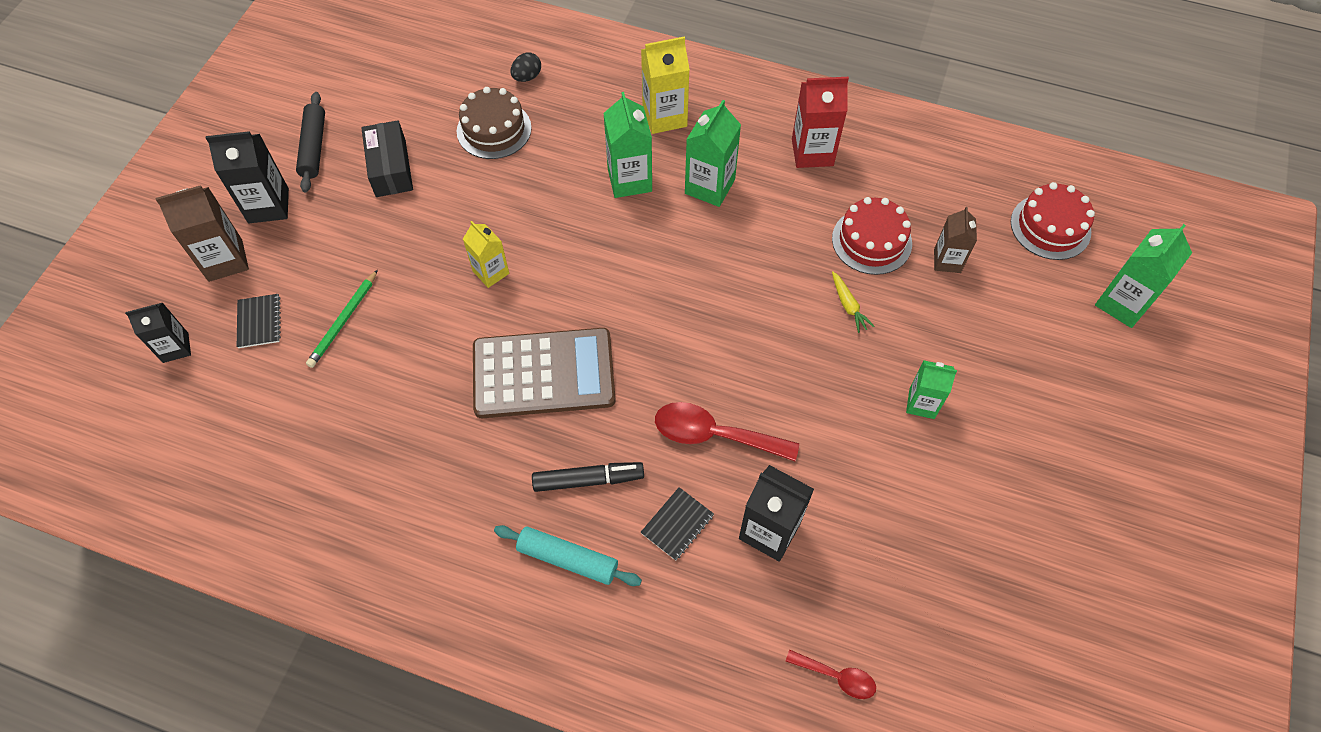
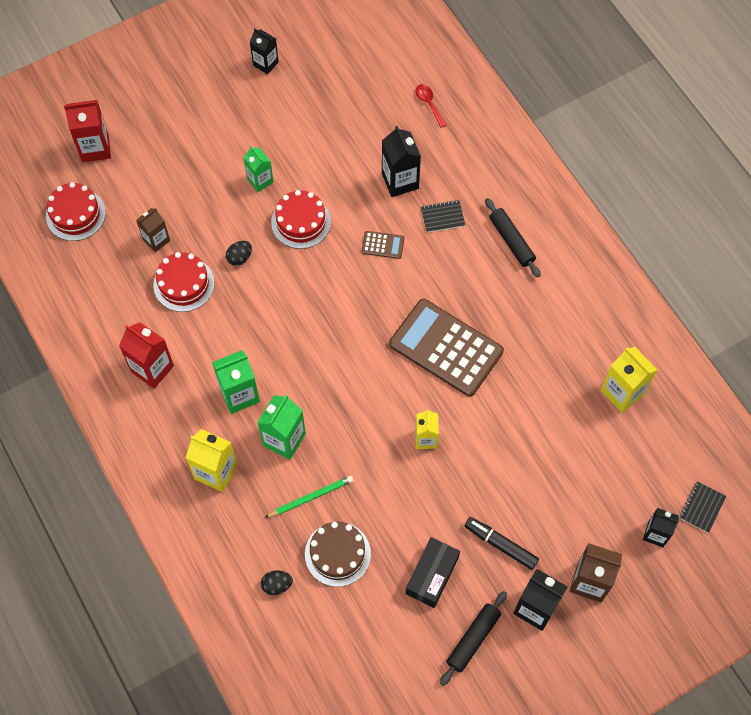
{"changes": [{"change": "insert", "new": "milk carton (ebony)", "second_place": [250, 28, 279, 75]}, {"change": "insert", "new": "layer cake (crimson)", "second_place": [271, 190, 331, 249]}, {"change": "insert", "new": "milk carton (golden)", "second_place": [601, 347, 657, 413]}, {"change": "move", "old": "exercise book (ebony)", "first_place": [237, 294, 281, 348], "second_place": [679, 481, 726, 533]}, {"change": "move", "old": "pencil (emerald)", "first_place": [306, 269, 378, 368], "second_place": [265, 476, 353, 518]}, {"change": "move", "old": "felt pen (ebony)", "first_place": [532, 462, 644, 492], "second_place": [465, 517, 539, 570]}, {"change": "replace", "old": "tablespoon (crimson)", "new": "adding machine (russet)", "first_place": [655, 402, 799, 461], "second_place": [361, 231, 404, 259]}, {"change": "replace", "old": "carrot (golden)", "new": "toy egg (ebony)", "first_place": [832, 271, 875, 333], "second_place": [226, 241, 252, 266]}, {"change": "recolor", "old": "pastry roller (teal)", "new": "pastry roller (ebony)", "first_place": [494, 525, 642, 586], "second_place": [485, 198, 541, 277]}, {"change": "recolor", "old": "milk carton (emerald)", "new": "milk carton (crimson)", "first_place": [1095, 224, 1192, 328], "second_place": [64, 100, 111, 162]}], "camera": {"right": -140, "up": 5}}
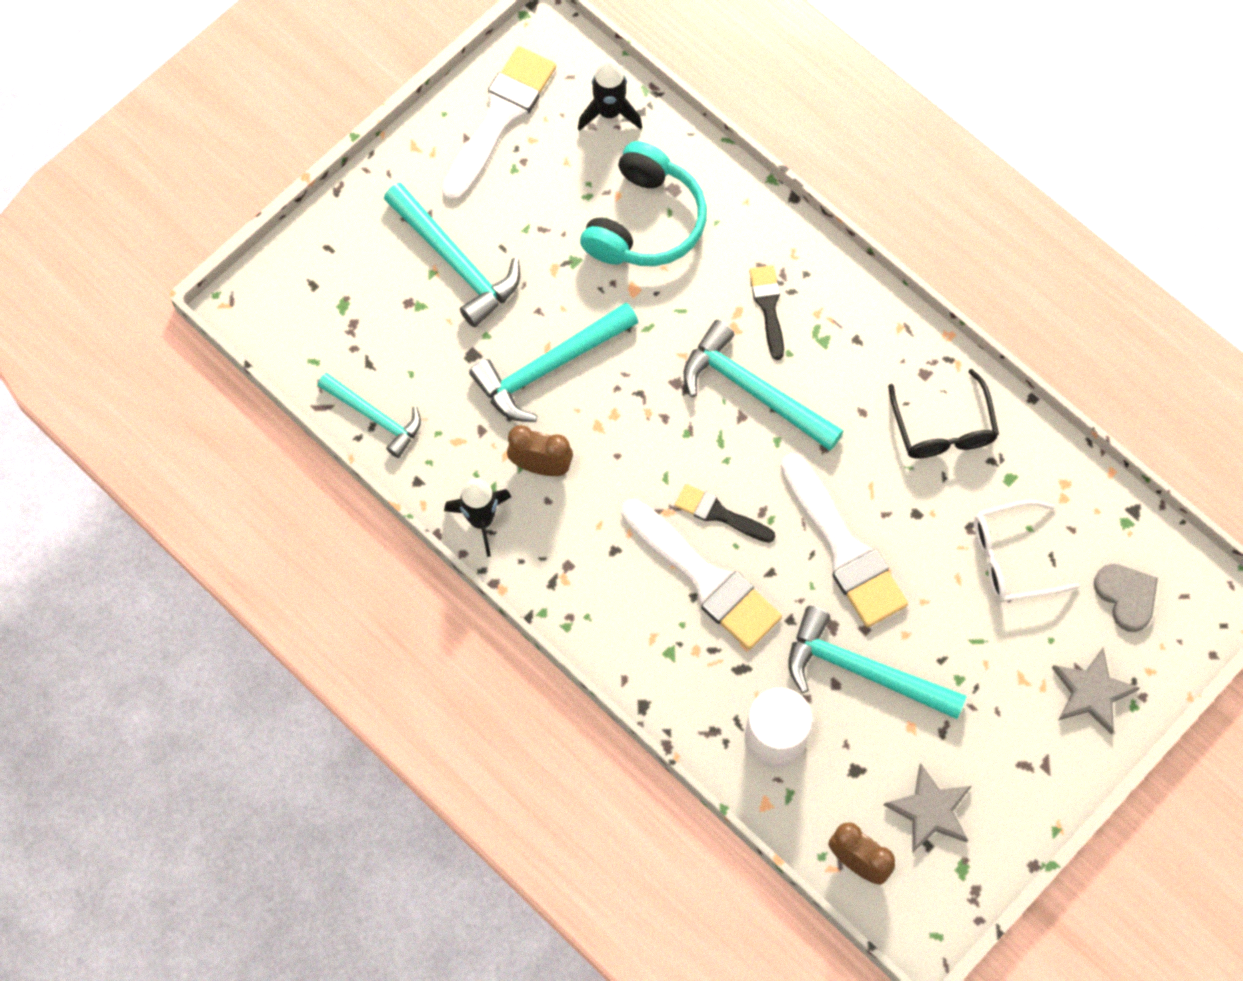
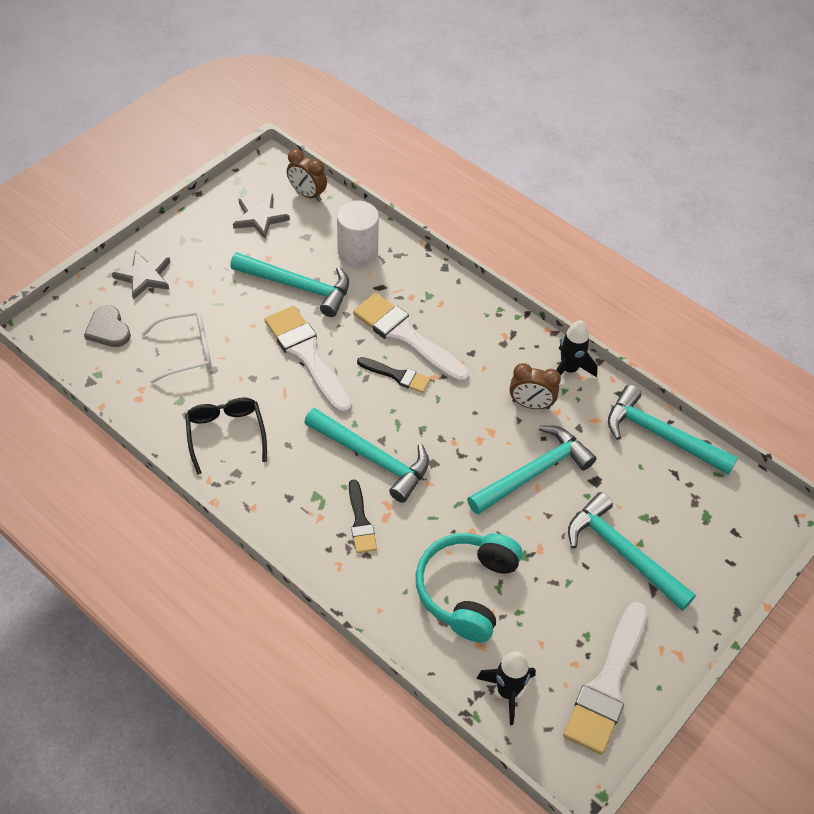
{"changes": [{"change": "resize", "old": "hammer (teal)", "first_place": [318, 373, 421, 458], "second_place": [608, 385, 738, 475], "factor": 1.53}], "camera": {"right": 175, "up": -15}}
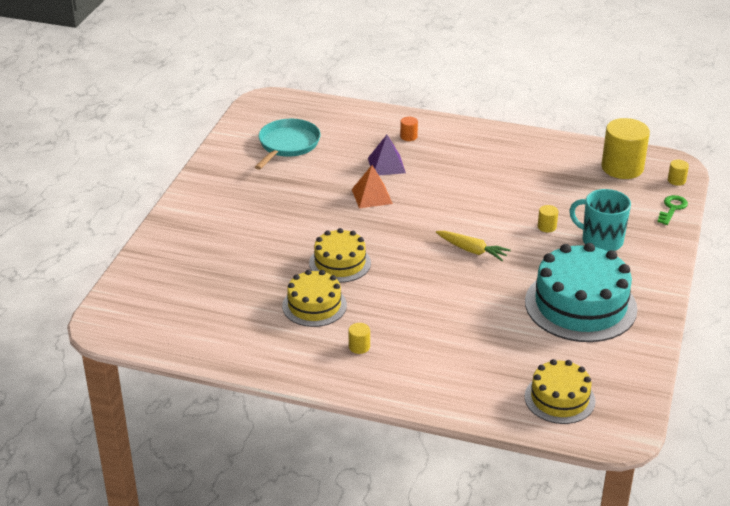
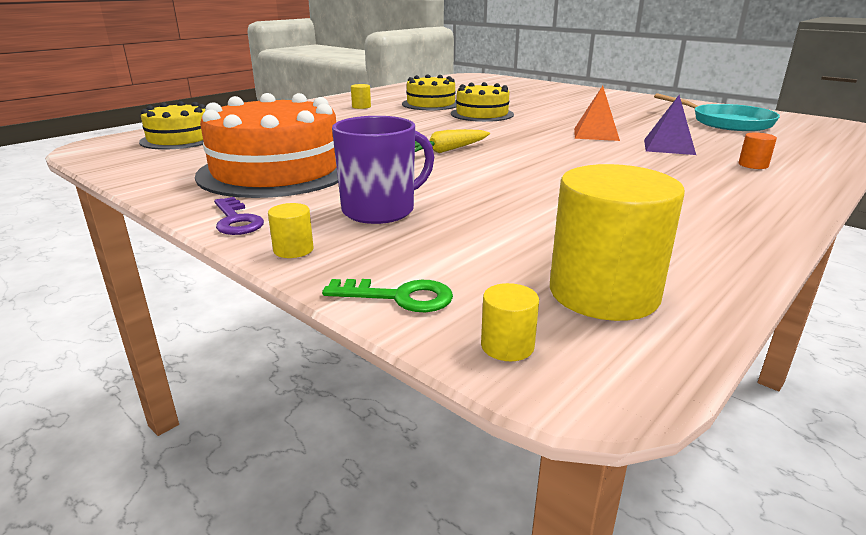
{"changes": [{"change": "insert", "new": "latchkey (purple)", "second_place": [214, 197, 264, 235]}, {"change": "move", "old": "cylinder shape (golden)", "first_place": [538, 205, 558, 232], "second_place": [268, 203, 314, 258]}, {"change": "recolor", "old": "layer cake (teal)", "new": "layer cake (orange)", "first_place": [525, 243, 638, 342], "second_place": [195, 93, 338, 198]}, {"change": "recolor", "old": "mug (teal)", "new": "mug (purple)", "first_place": [569, 189, 631, 251], "second_place": [332, 116, 434, 224]}, {"change": "rotate", "old": "latchkey (emerald)", "first_place": [657, 195, 688, 225], "second_place": [322, 279, 453, 312], "degrees": -45}], "camera": {"right": 115, "up": -10}}
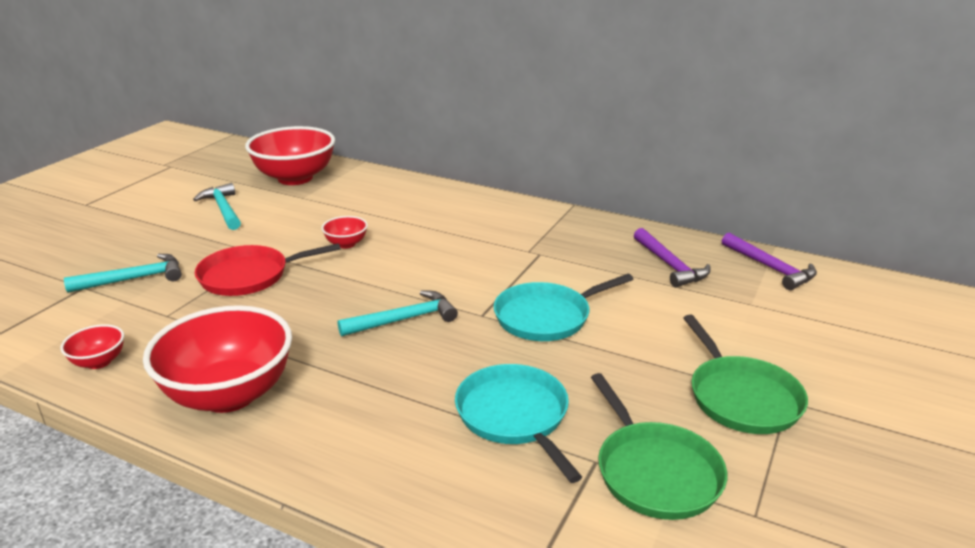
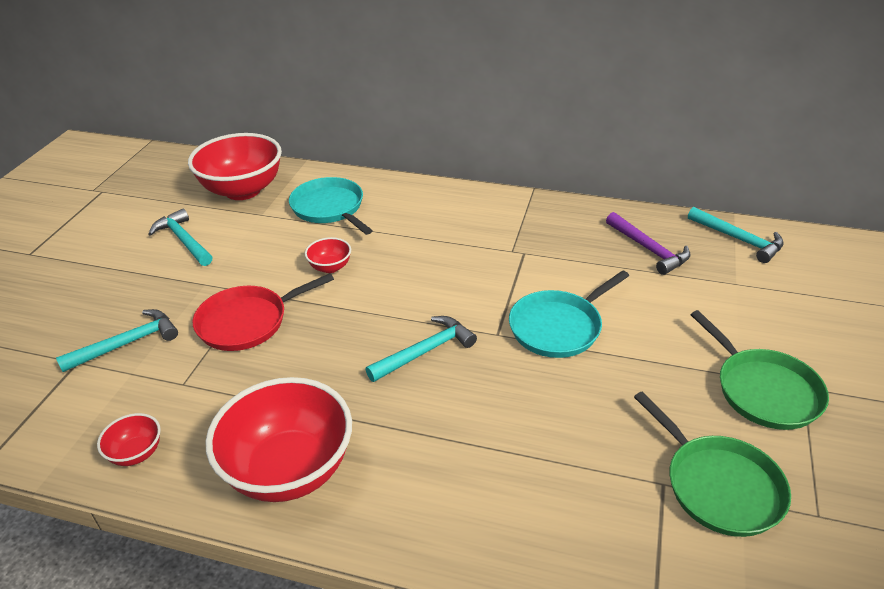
{"changes": [{"change": "move", "old": "skillet (teal)", "first_place": [455, 364, 582, 483], "second_place": [289, 177, 373, 235]}, {"change": "recolor", "old": "hammer (purple)", "new": "hammer (teal)", "first_place": [722, 233, 817, 290], "second_place": [688, 207, 784, 263]}], "camera": {"right": -10, "up": 10}}
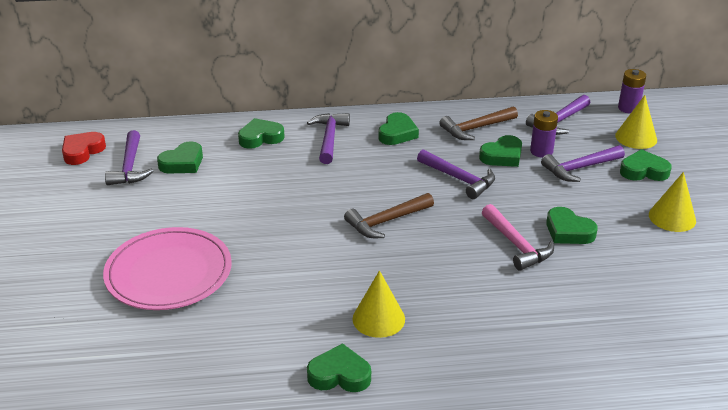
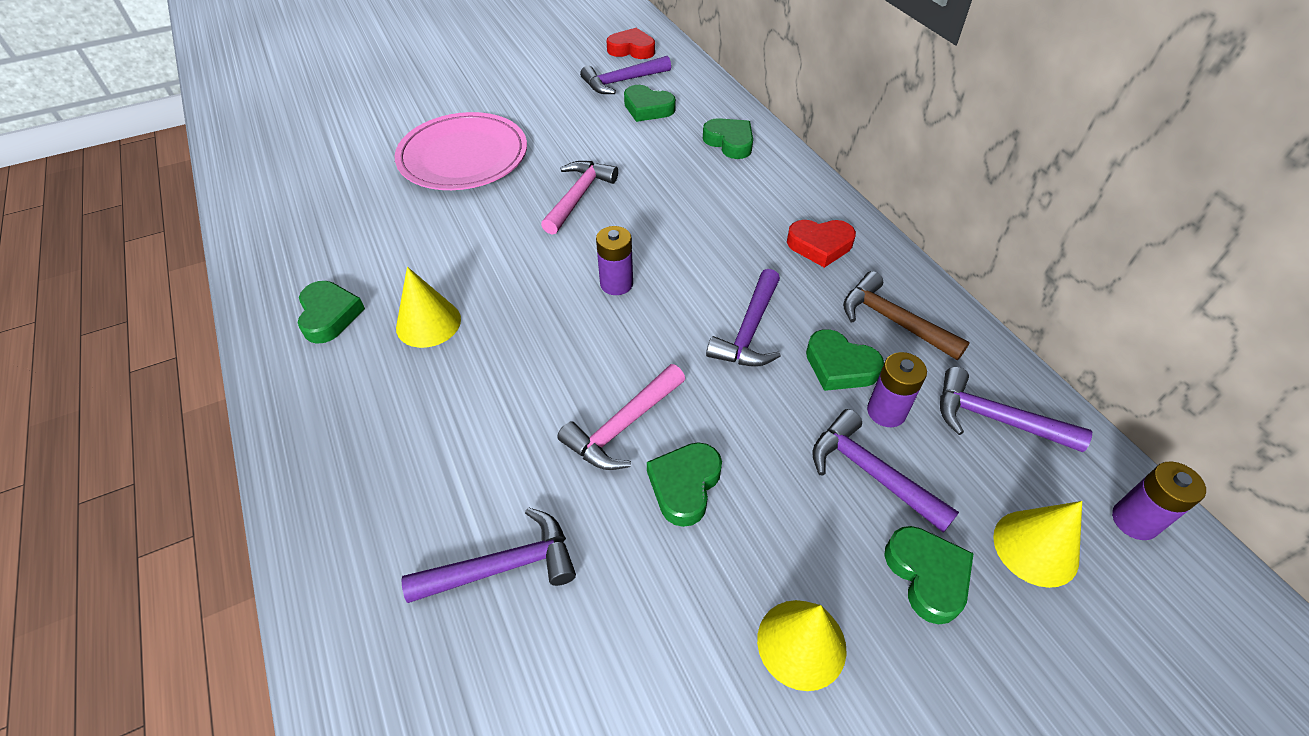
{"changes": [{"change": "insert", "new": "hammer (pink)", "second_place": [541, 161, 618, 235]}, {"change": "move", "old": "hammer (purple)", "first_place": [307, 113, 350, 164], "second_place": [401, 508, 576, 603]}, {"change": "replace", "old": "hammer (russet)", "new": "AA battery (purple)", "first_place": [344, 193, 434, 238], "second_place": [596, 226, 633, 295]}, {"change": "recolor", "old": "heart (emerald)", "new": "heart (crimson)", "first_place": [378, 112, 419, 145], "second_place": [787, 220, 856, 268]}], "camera": {"right": 70, "up": 15}}
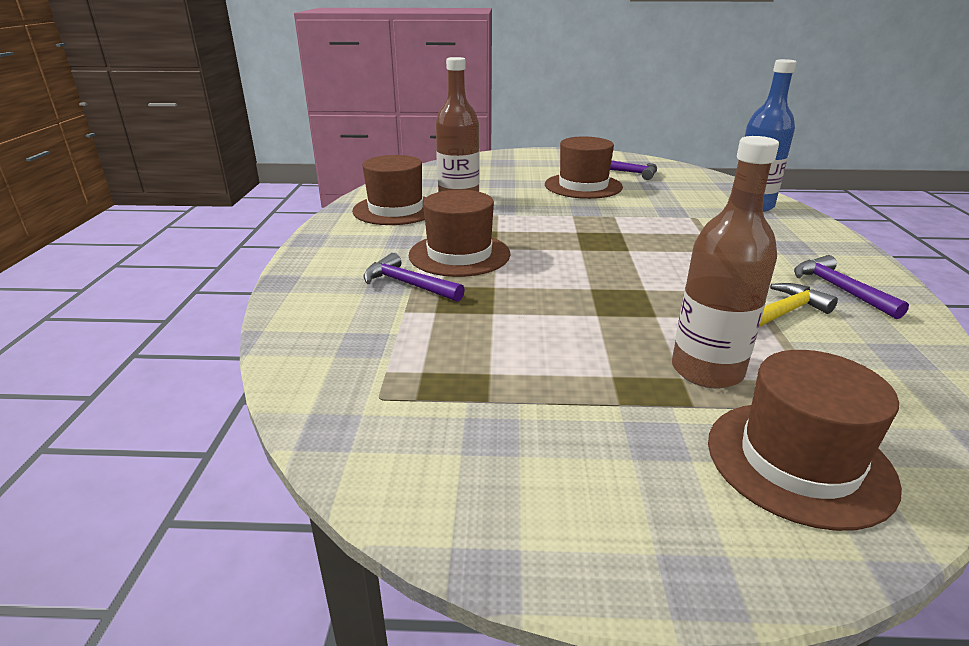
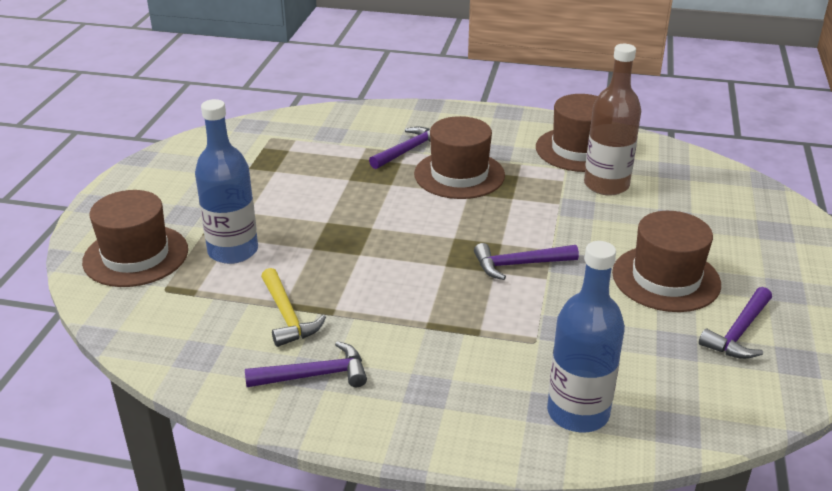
{"changes": [{"change": "insert", "new": "hammer (purple)", "second_place": [474, 243, 579, 280]}, {"change": "recolor", "old": "bottle (russet)", "new": "bottle (blue)", "first_place": [672, 136, 779, 388], "second_place": [195, 99, 258, 264]}], "camera": {"right": 100, "up": 5}}
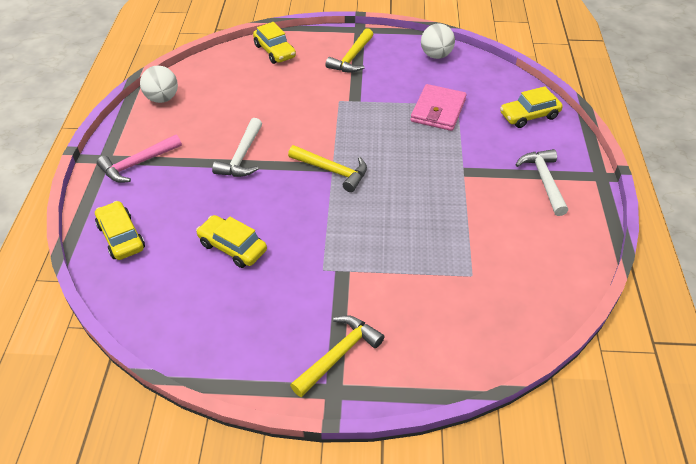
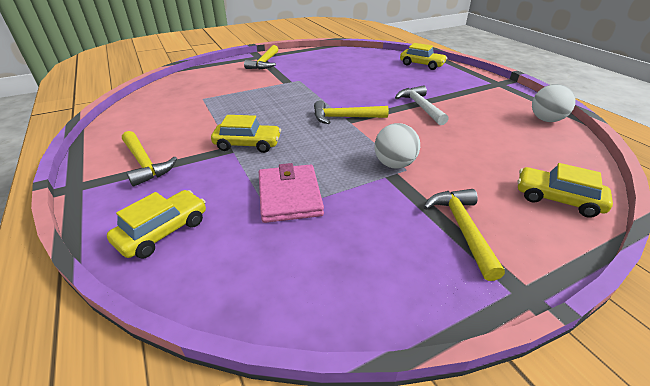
{"changes": [{"change": "delete", "old": "hammer (pink)", "first_place": [97, 135, 182, 183]}, {"change": "move", "old": "toy car (golden)", "first_place": [196, 215, 267, 268], "second_place": [211, 115, 281, 153]}, {"change": "move", "old": "play ball (pure white)", "first_place": [421, 24, 455, 59], "second_place": [375, 123, 420, 169]}, {"change": "recolor", "old": "hammer (pure white)", "new": "hammer (golden)", "first_place": [516, 149, 568, 216], "second_place": [122, 131, 177, 187]}], "camera": {"right": 150, "up": -10}}
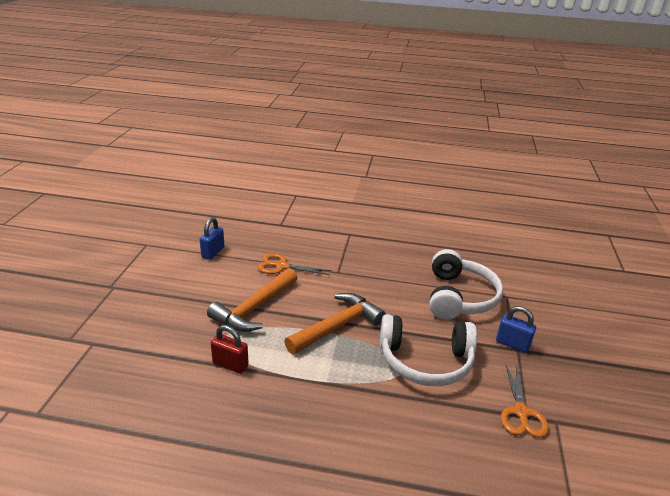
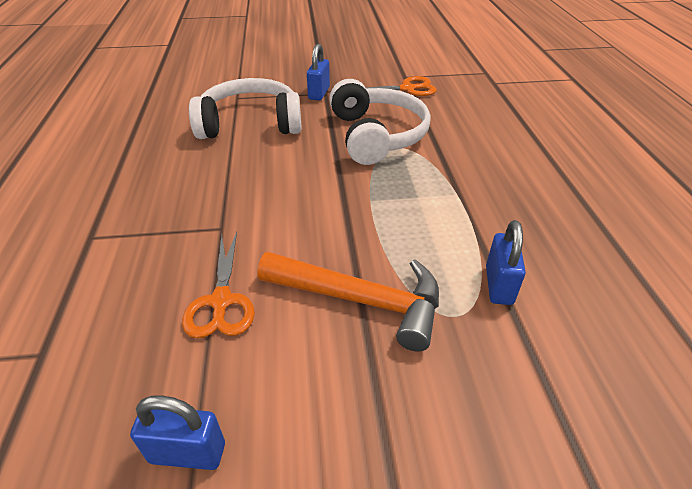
{"changes": [{"change": "delete", "old": "hammer (orange)", "first_place": [284, 293, 386, 354]}, {"change": "recolor", "old": "lock (crimson)", "new": "lock (blue)", "first_place": [211, 325, 249, 374], "second_place": [486, 220, 526, 305]}], "camera": {"right": -105, "up": 10}}
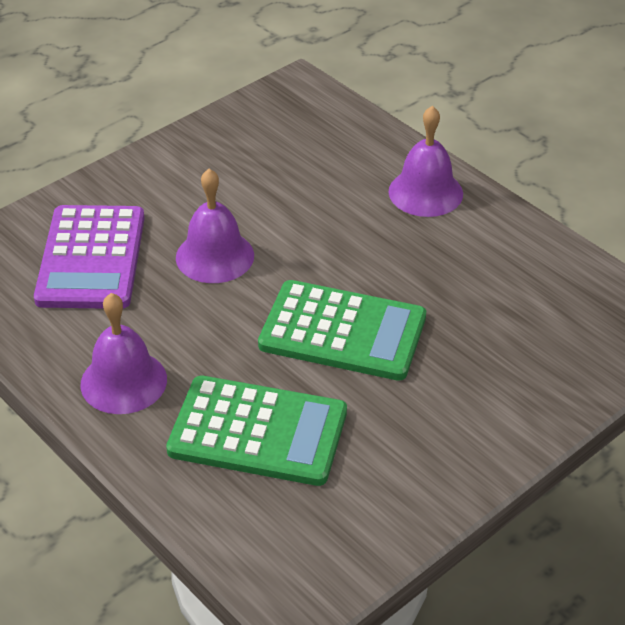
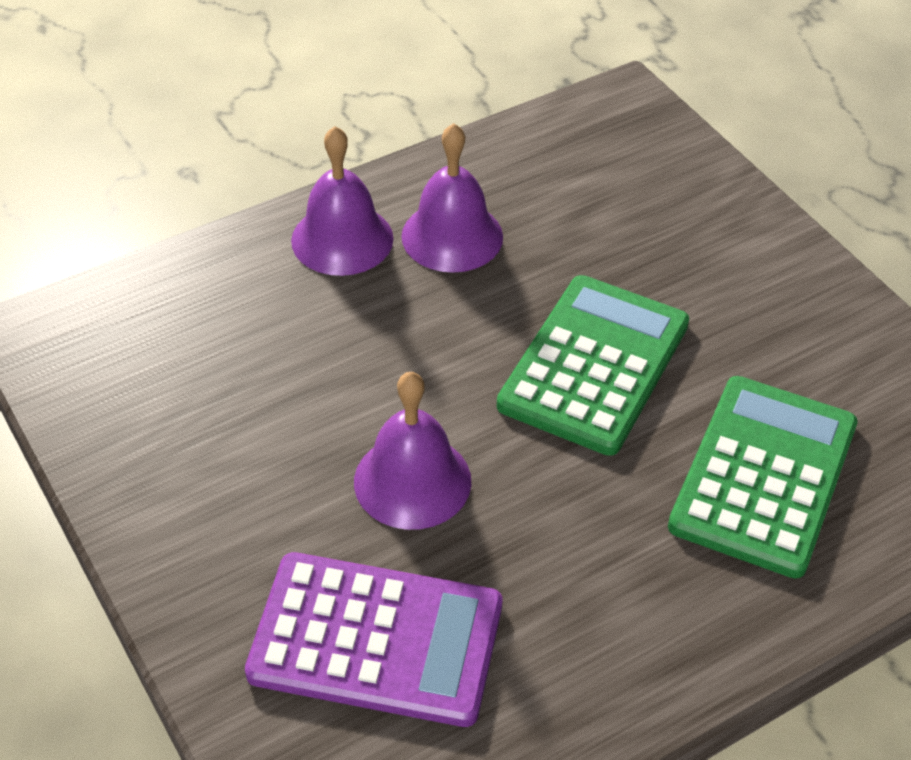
{"changes": [{"change": "move", "old": "hand bell (purple)", "first_place": [80, 293, 167, 414], "second_place": [401, 123, 503, 273]}], "camera": {"right": -80, "up": 5}}
